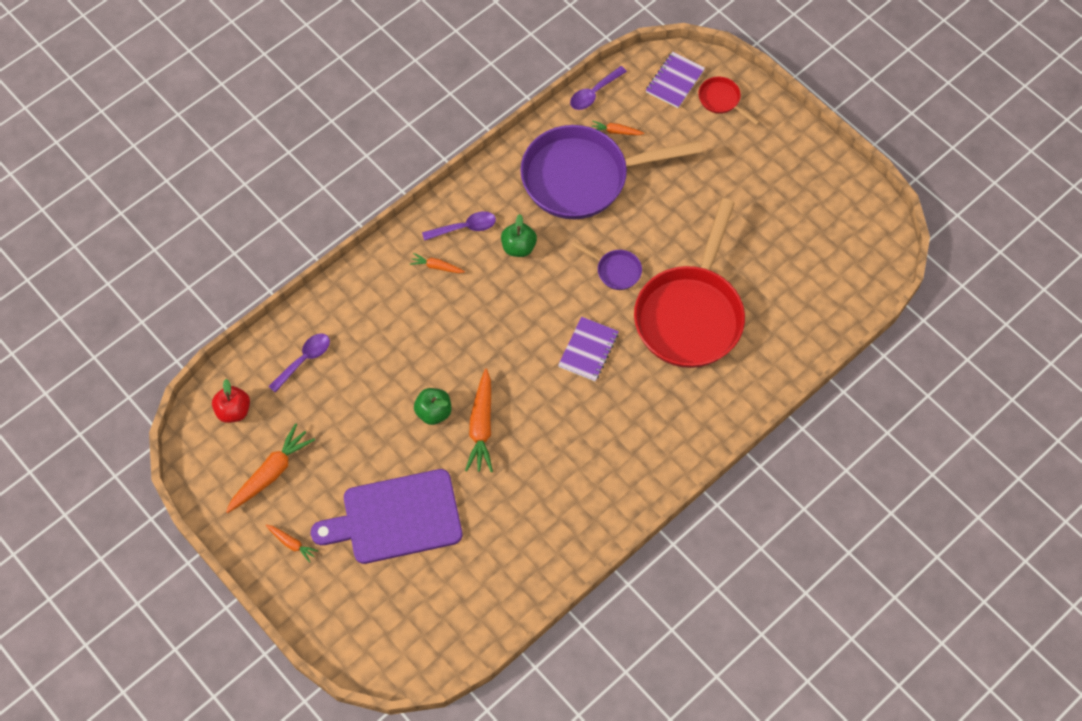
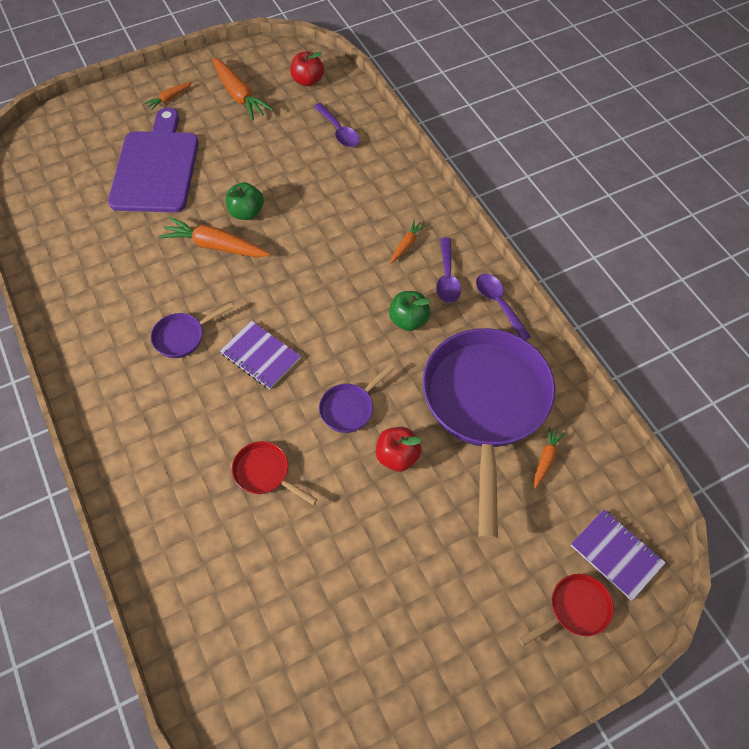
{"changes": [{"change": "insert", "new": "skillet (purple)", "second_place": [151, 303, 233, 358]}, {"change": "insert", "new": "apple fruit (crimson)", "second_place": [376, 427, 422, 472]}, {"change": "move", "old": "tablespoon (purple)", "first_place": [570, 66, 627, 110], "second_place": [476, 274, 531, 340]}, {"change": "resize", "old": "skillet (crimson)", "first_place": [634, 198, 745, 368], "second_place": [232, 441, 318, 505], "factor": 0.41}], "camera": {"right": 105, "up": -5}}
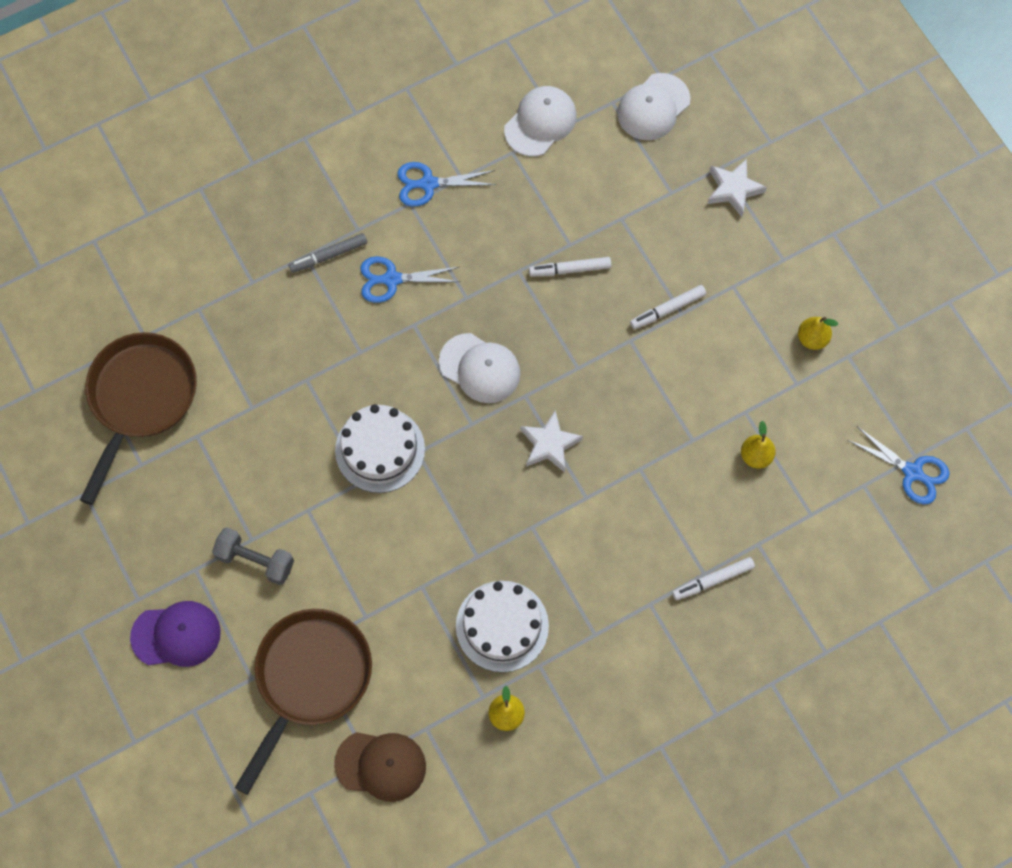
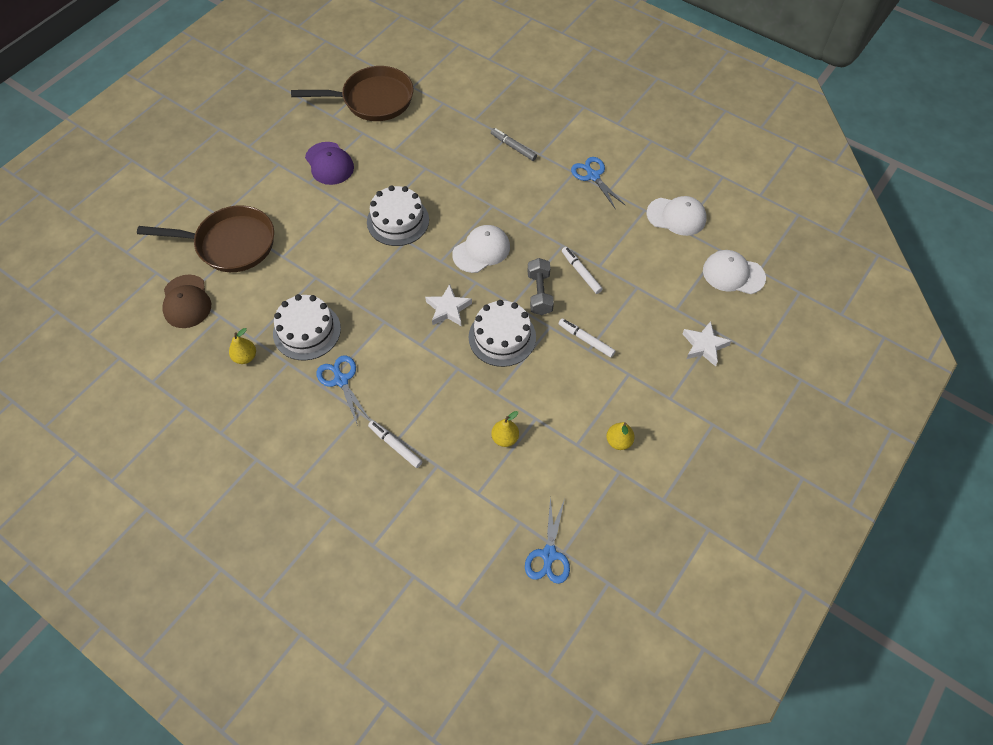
{"changes": [{"change": "insert", "new": "layer cake (pure white)", "second_place": [469, 300, 536, 367]}, {"change": "move", "old": "baseball cap (purple)", "first_place": [130, 601, 221, 667], "second_place": [305, 142, 354, 185]}, {"change": "move", "old": "hand weight (ash-grey)", "first_place": [212, 527, 294, 585], "second_place": [528, 258, 554, 315]}, {"change": "move", "old": "shears (blue)", "first_place": [360, 256, 461, 303], "second_place": [316, 355, 371, 426]}, {"change": "rotate", "old": "baseball cap (pure white)", "first_place": [439, 333, 520, 403], "second_place": [452, 225, 510, 273], "degrees": -135}], "camera": {"right": 65, "up": -10}}
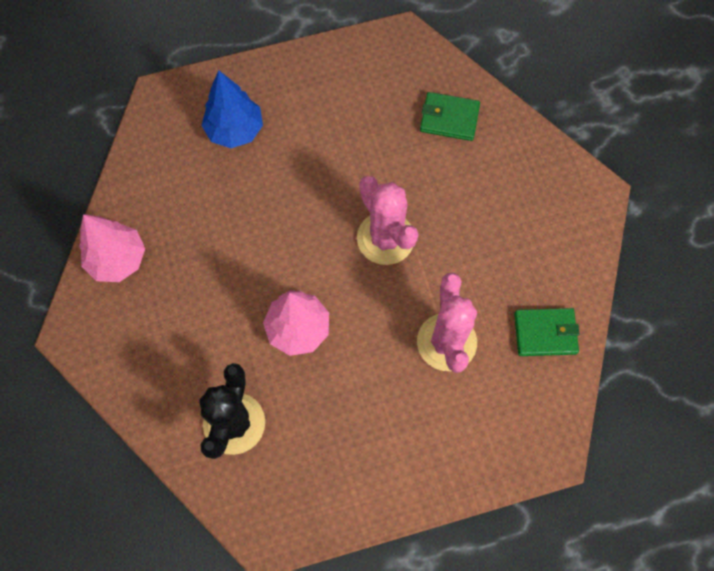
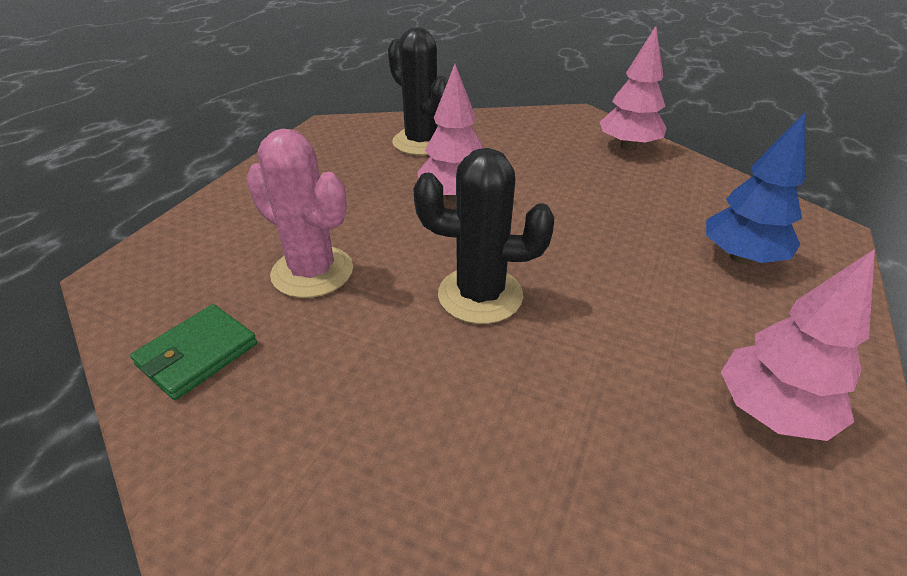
{"changes": [{"change": "delete", "old": "card wallet (emerald)", "first_place": [420, 92, 480, 141]}, {"change": "insert", "new": "fir tree (pink)", "second_place": [721, 249, 875, 441]}, {"change": "recolor", "old": "cactus (pink)", "new": "cactus (ebony)", "first_place": [357, 176, 419, 265], "second_place": [413, 148, 554, 324]}], "camera": {"right": 130, "up": -30}}
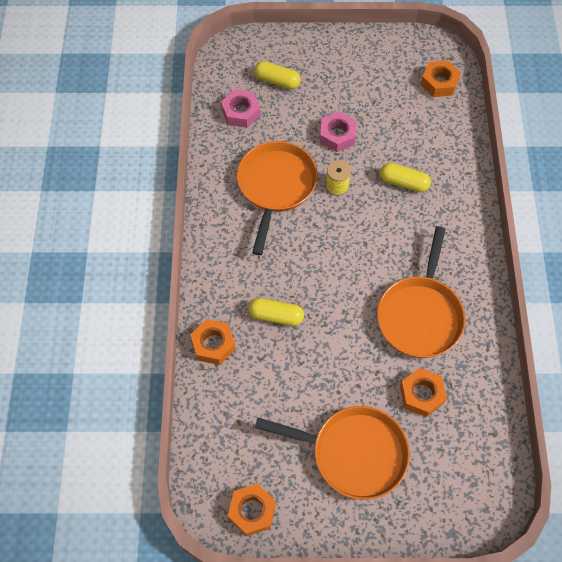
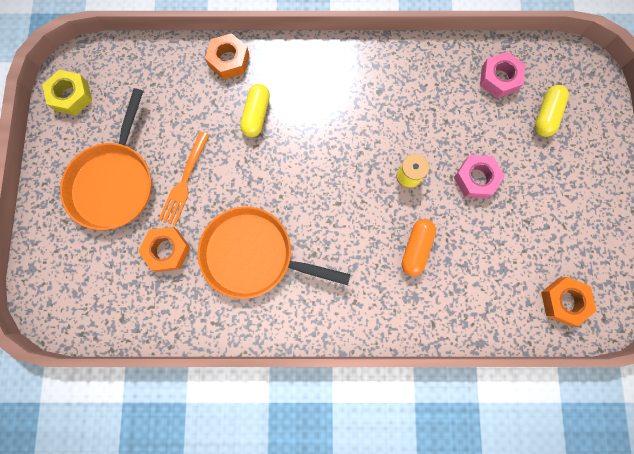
{"changes": [{"change": "delete", "old": "skillet (orange)", "first_place": [237, 141, 318, 255]}, {"change": "insert", "new": "table fork (orange)", "second_place": [158, 131, 209, 226]}, {"change": "recolor", "old": "hex nut (orange)", "new": "hex nut (golden)", "first_place": [228, 483, 276, 536], "second_place": [42, 70, 92, 115]}, {"change": "recolor", "old": "pill (golden)", "new": "pill (orange)", "first_place": [380, 163, 431, 192], "second_place": [402, 219, 436, 276]}], "camera": {"right": 90, "up": 15}}
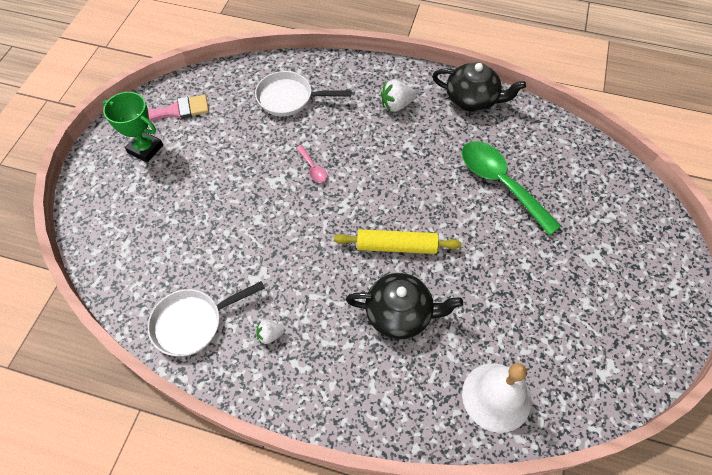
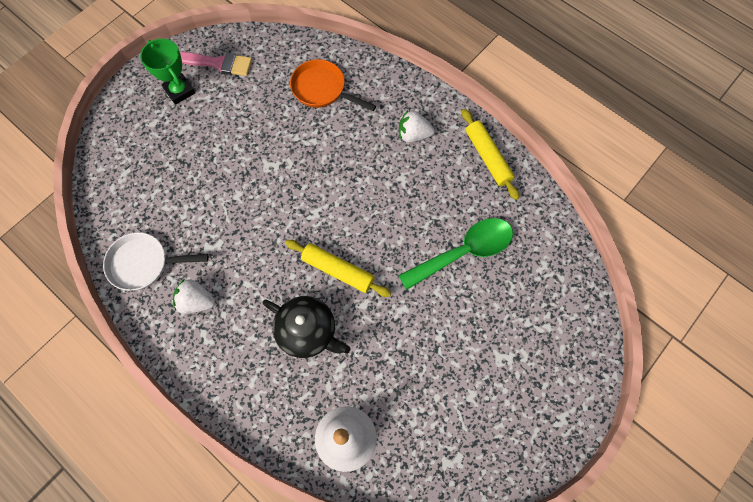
{"changes": [{"change": "delete", "old": "tablespoon (pink)", "first_place": [296, 145, 327, 183]}, {"change": "replace", "old": "tea pot (ebony)", "new": "pastry roller (golden)", "first_place": [432, 62, 526, 112], "second_place": [462, 109, 519, 200]}, {"change": "recolor", "old": "skillet (pure white)", "new": "skillet (orange)", "first_place": [255, 71, 352, 116], "second_place": [290, 59, 376, 111]}, {"change": "rotate", "old": "tablespoon (emerald)", "first_place": [462, 141, 561, 235], "second_place": [398, 218, 513, 290], "degrees": 75}, {"change": "resize", "old": "strawberry (pure white)", "first_place": [256, 320, 285, 345], "second_place": [173, 279, 215, 314], "factor": 1.63}], "camera": {"right": 25, "up": 10}}
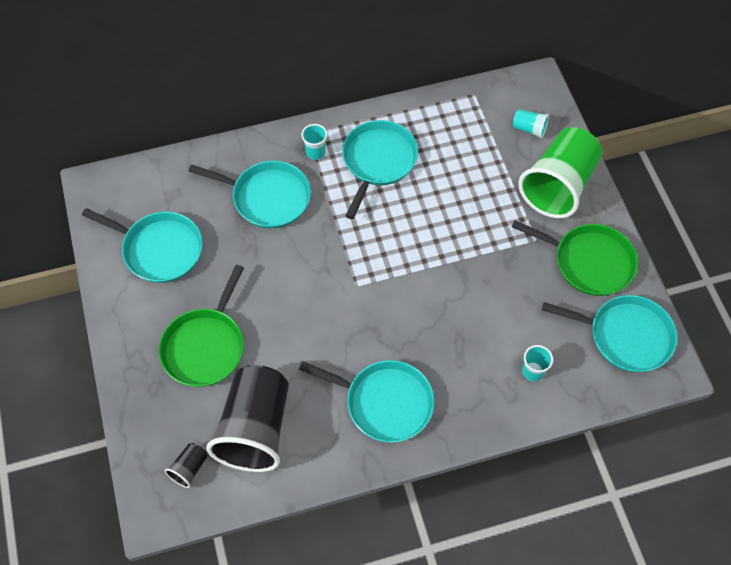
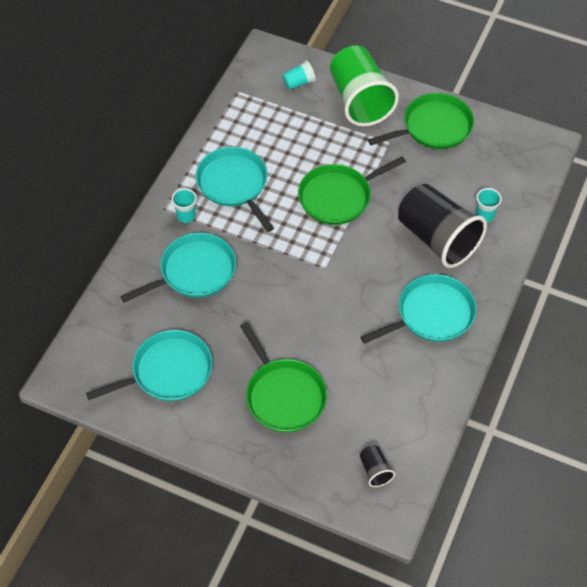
{"changes": [{"change": "delete", "old": "skillet (teal)", "first_place": [542, 295, 677, 372]}, {"change": "insert", "new": "skillet (emerald)", "second_place": [298, 156, 406, 225]}, {"change": "move", "old": "beaker (ebony)", "first_place": [206, 365, 289, 472], "second_place": [398, 184, 487, 268]}], "camera": {"right": -50, "up": -5}}
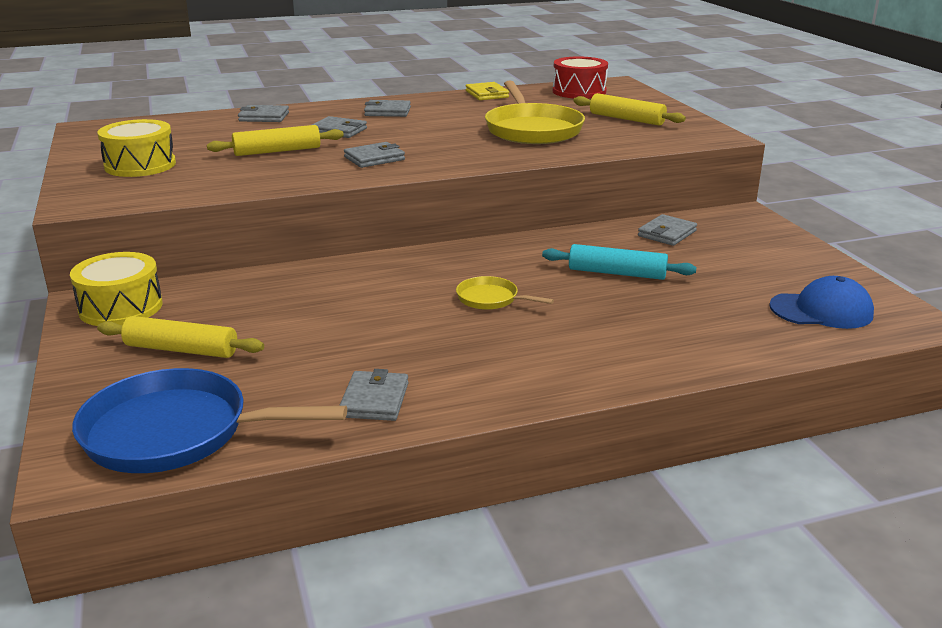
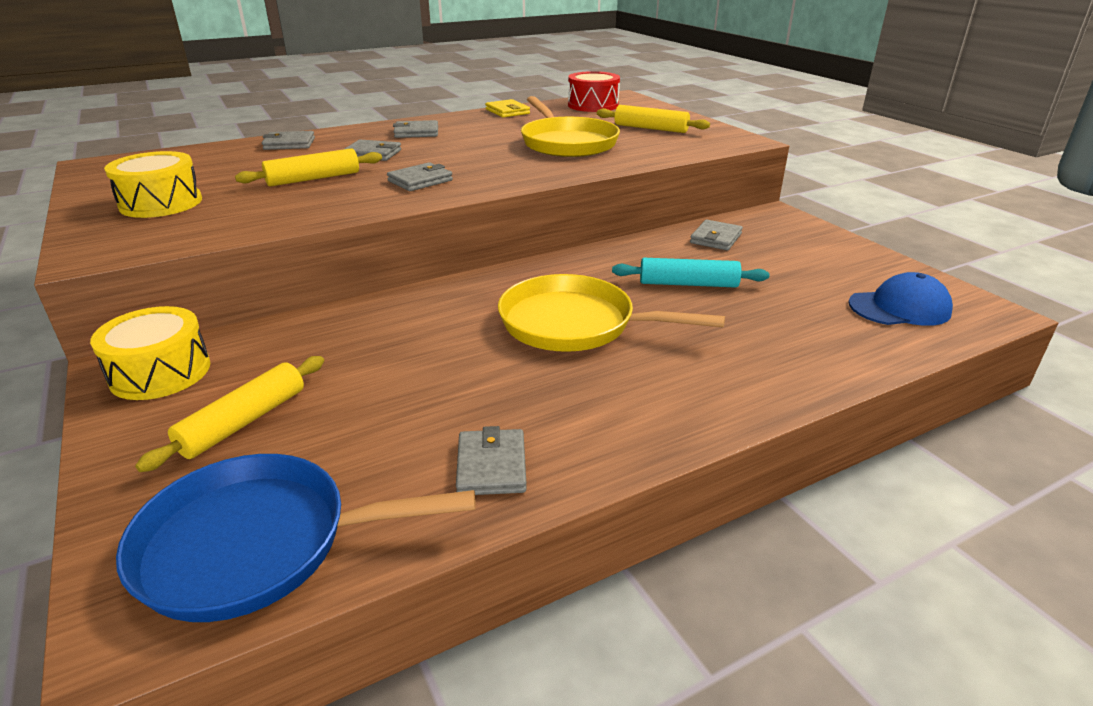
{"changes": [{"change": "rotate", "old": "pastry roller (golden)", "first_place": [97, 316, 264, 358], "second_place": [135, 356, 324, 472], "degrees": -60}, {"change": "resize", "old": "skillet (golden)", "first_place": [456, 276, 554, 310], "second_place": [498, 274, 725, 352], "factor": 2.05}], "camera": {"right": -10, "up": 5}}
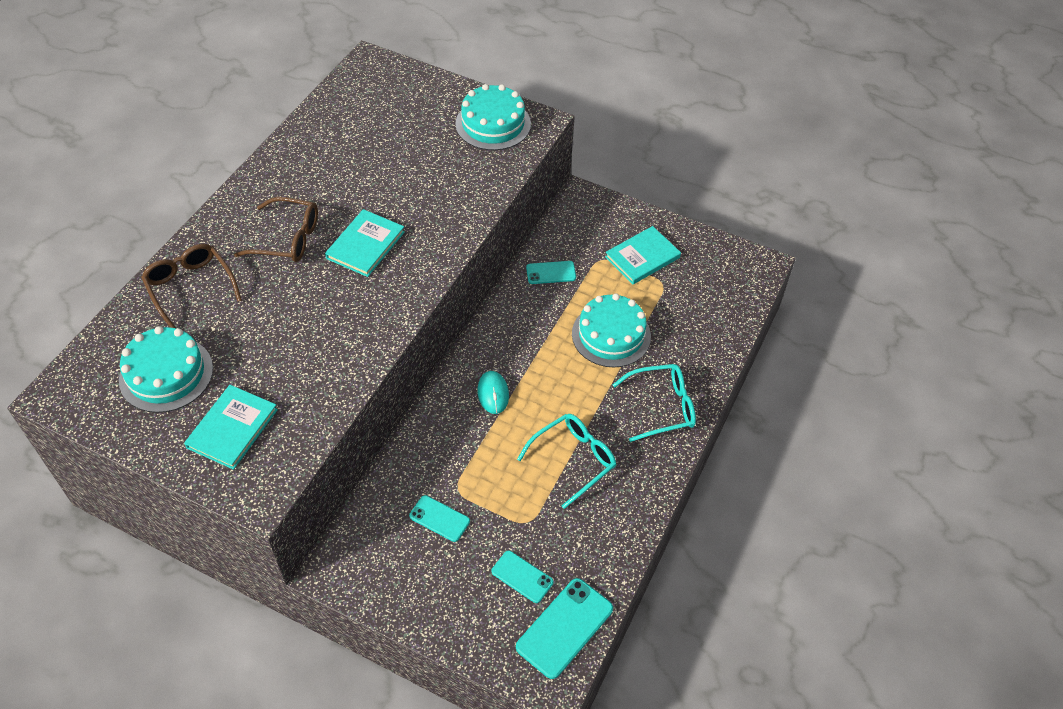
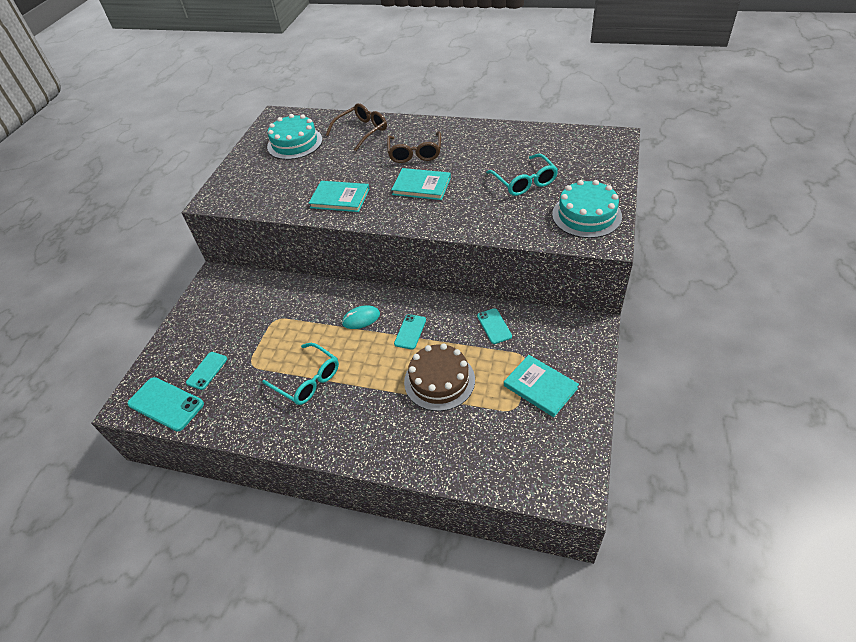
{"changes": [{"change": "move", "old": "hardback (teal)", "first_place": [184, 385, 278, 470], "second_place": [309, 181, 369, 212]}, {"change": "move", "old": "phone (teal)", "first_place": [409, 495, 470, 542], "second_place": [394, 314, 426, 350]}, {"change": "move", "old": "eyeglasses (teal)", "first_place": [612, 364, 696, 442], "second_place": [486, 154, 558, 196]}, {"change": "recolor", "old": "layer cake (teal)", "new": "layer cake (russet)", "first_place": [572, 293, 651, 367], "second_place": [404, 343, 475, 411]}], "camera": {"right": 85, "up": -5}}
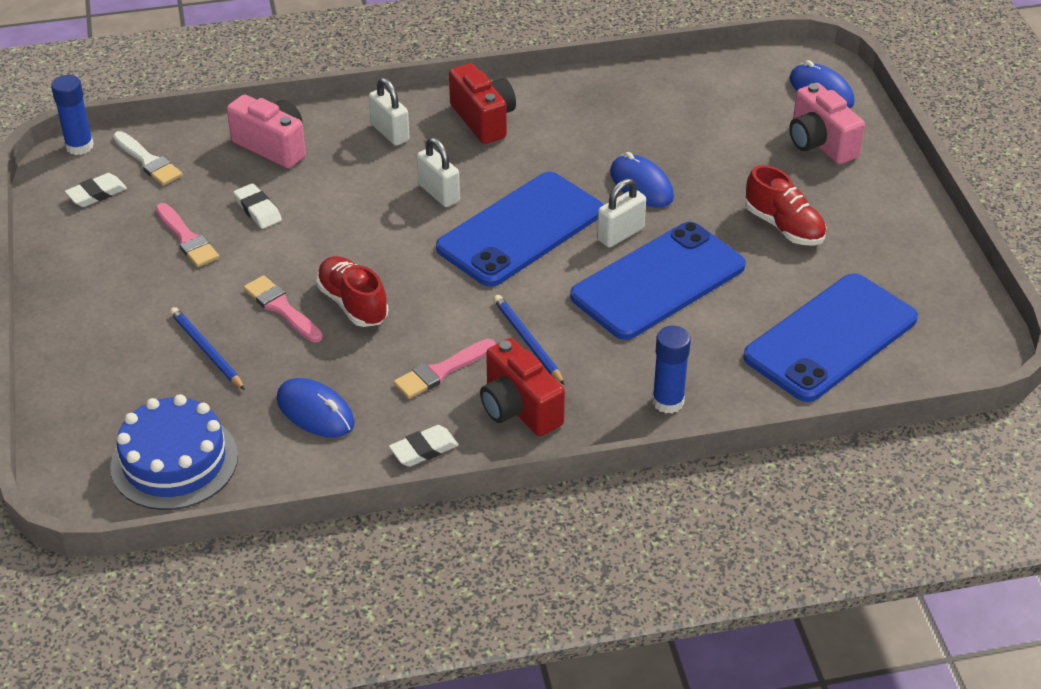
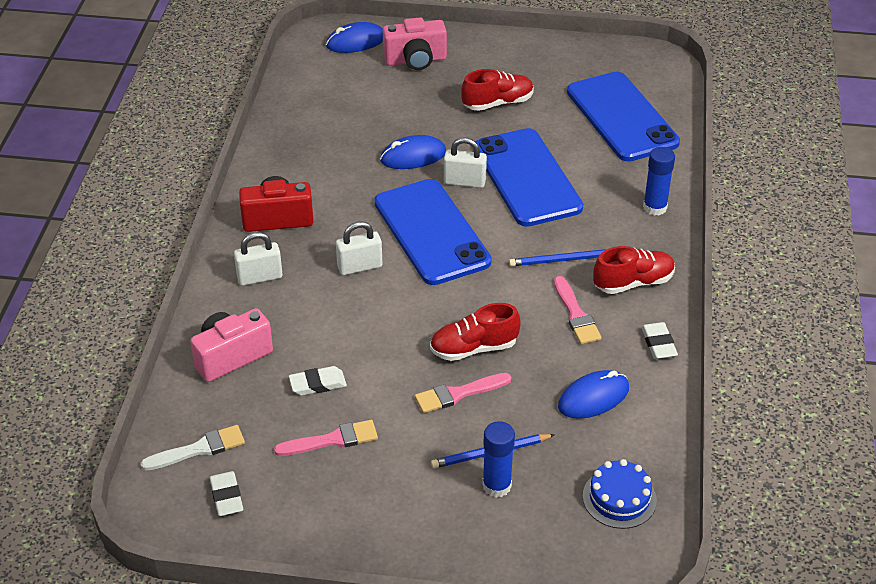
{"changes": [{"change": "move", "old": "glue (blue)", "first_place": [51, 75, 94, 155], "second_place": [482, 421, 515, 497]}, {"change": "replace", "old": "photo camera (crimson)", "new": "shoe (crimson)", "first_place": [480, 338, 565, 436], "second_place": [593, 246, 675, 294]}, {"change": "rotate", "old": "lock (pure white)", "first_place": [597, 179, 646, 248], "second_place": [444, 137, 487, 188], "degrees": -60}, {"change": "resize", "old": "layer cake (blue)", "first_place": [110, 394, 238, 510], "second_place": [583, 459, 657, 529], "factor": 0.66}], "camera": {"right": -70, "up": 0}}
